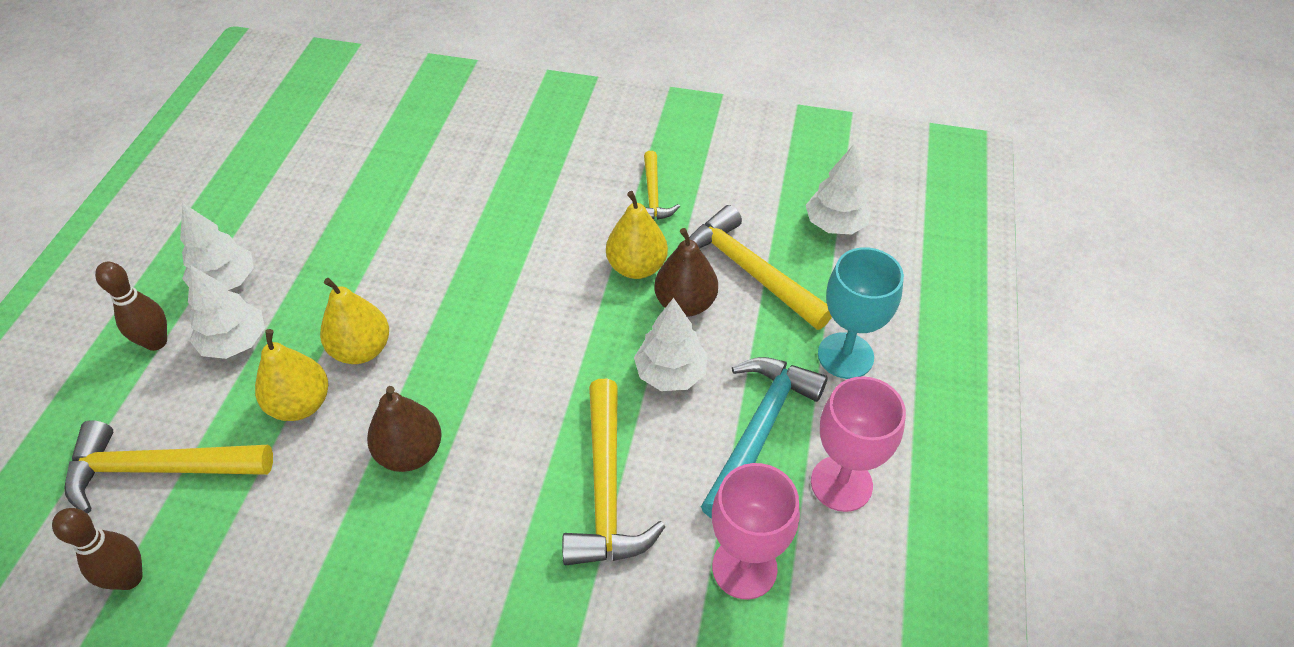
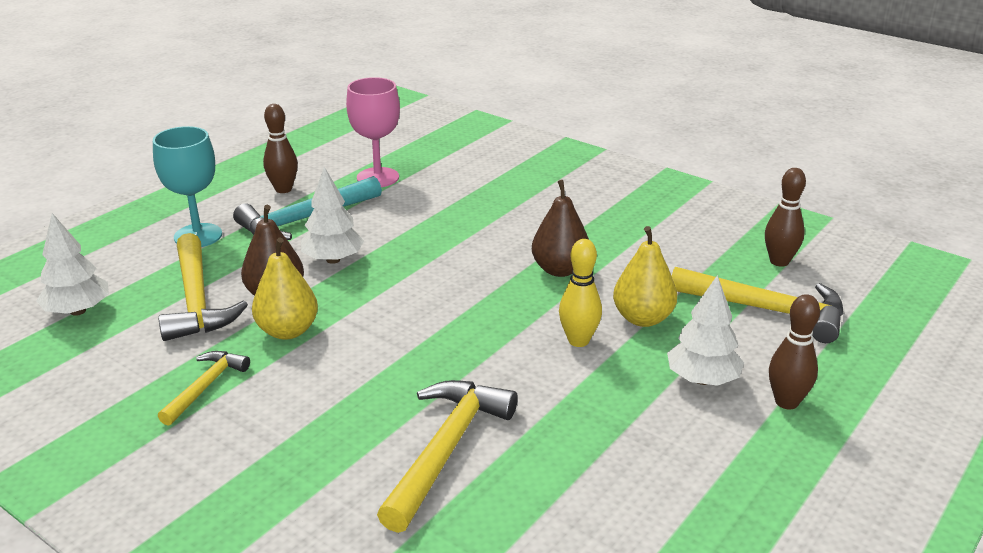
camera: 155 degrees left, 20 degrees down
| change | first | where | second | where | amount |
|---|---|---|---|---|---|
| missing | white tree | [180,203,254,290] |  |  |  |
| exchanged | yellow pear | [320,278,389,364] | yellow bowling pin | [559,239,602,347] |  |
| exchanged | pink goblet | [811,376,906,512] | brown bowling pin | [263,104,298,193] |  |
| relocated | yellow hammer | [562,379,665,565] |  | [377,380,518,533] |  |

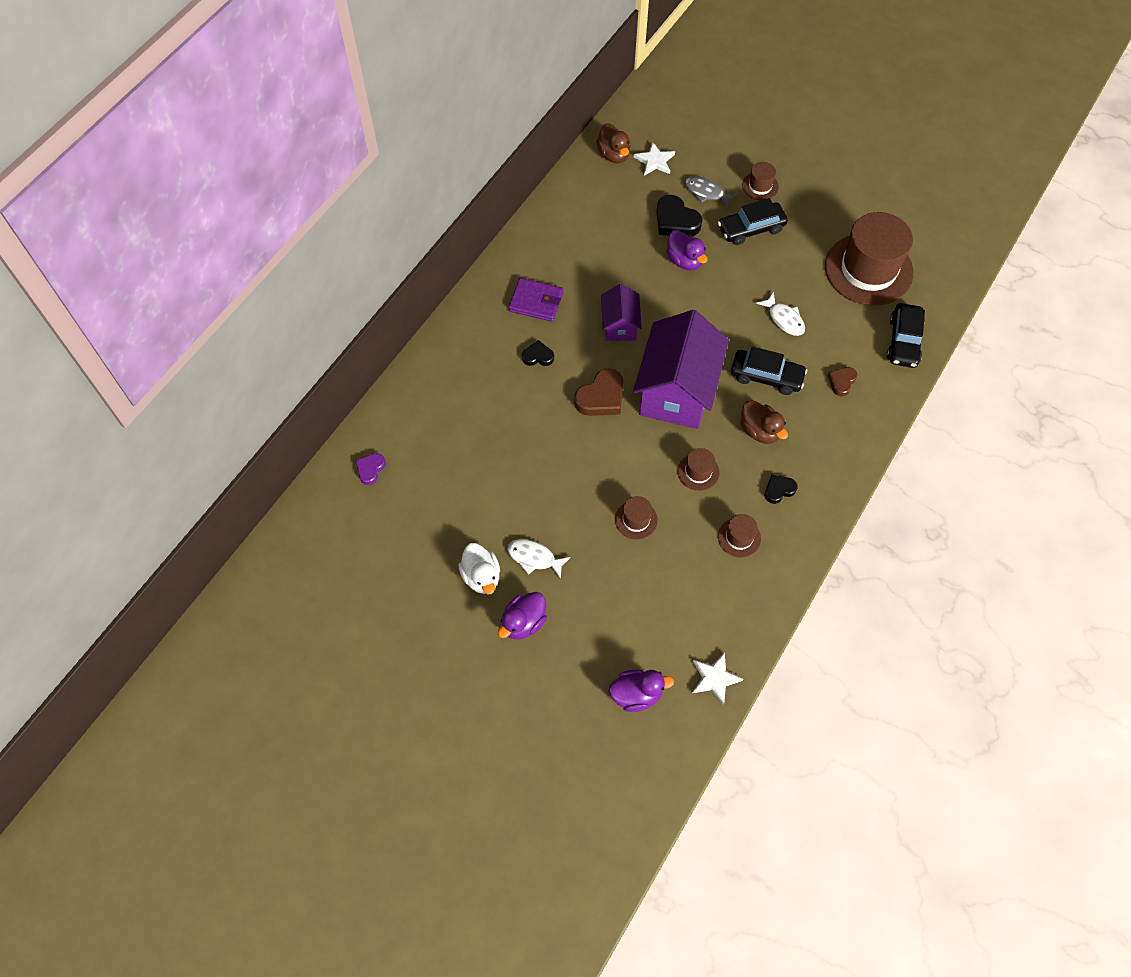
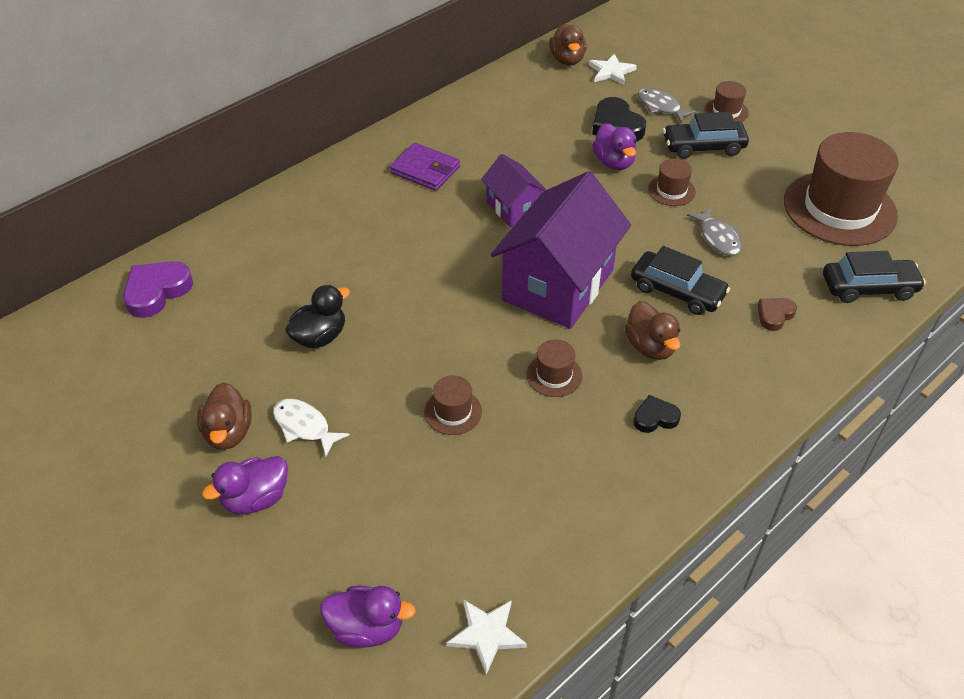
camera: 15 degrees right, 15 degrees down
| change | first | where | second | where | amount |
|---|---|---|---|---|---|
| spun | purple house | [601,284,642,341] |  | [481,154,547,227] | 45 degrees counterclockwise |
| colour | white fish | [756,292,805,336] | grey fish | [687,207,742,256] |  |
| spun | black car | [887,303,925,368] |  | [823,251,926,303] | 120 degrees counterclockwise |
| missing | black heart | [522,340,554,366] |  |  |  |
| missing | brown heart | [574,369,623,416] |  |  |  |
| size | purple heart | [355,453,386,485] |  | [123,261,193,318] | x1.71 |
| relocated | brown hat | [718,514,761,558] |  | [648,159,696,206] |  |
| colour | white duck | [458,543,500,594] | brown duck | [197,382,252,450] |  |
| appeared |  |  | black duck | [285,285,350,348] |  |

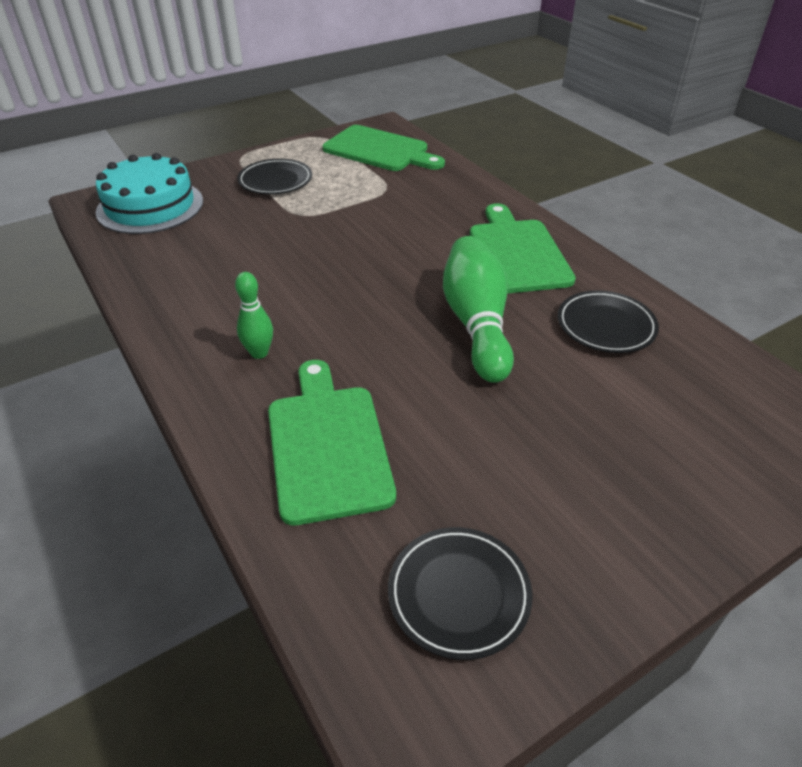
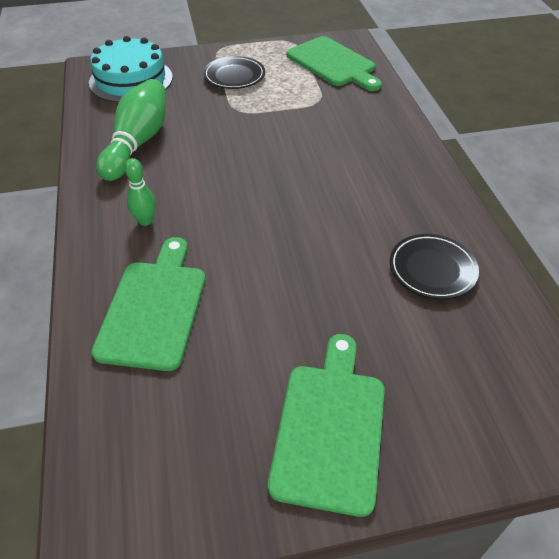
camera: 20 degrees right, 5 degrees up
| change | first | where | second | where | amount |
|---|---|---|---|---|---|
| relocated | green cutting board | [470,203,576,294] |  | [268,334,385,517] |  |
| relocated | green bowling pin | [443,236,514,383] |  | [96,79,166,181] |  |
| missing | black plate | [388,527,532,660] |  |  |  |

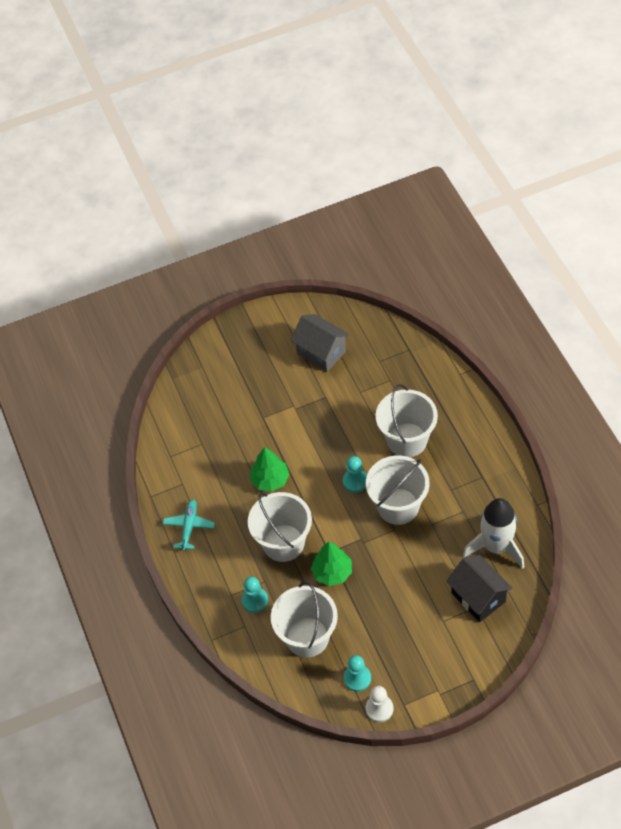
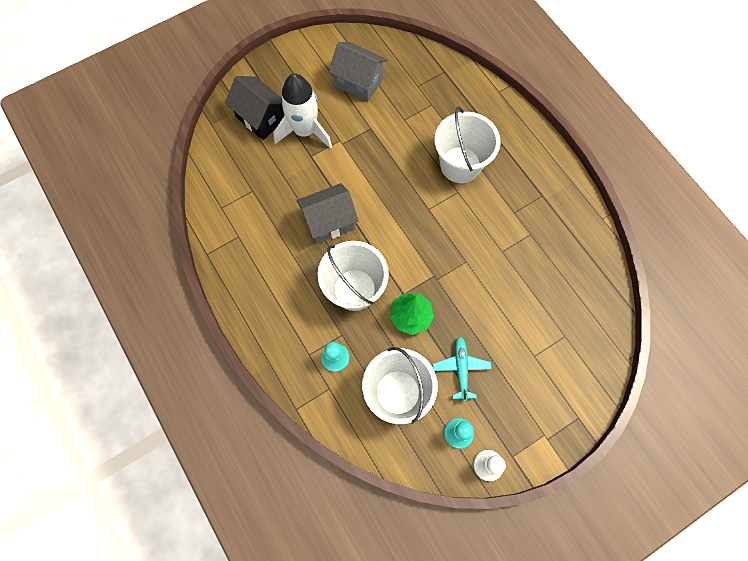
camera: 15 degrees left, 15 degrees up
| change | first | where | second | where | amount |
|---|---|---|---|---|---|
| exchanged | green tree | [250,447,290,492] | grey house | [297,183,359,244] |  |
| missing | white bucket | [366,455,429,525] |  |  |  |
| missing | turquoise pawn | [343,456,367,493] |  |  |  |
| relocated | white rocket | [463,498,524,569] |  | [273,74,332,149] |  |
| relocated | turquoise plane | [163,499,215,551] |  | [433,337,492,401] |  |
| relocated | black house | [446,555,512,622] |  | [225,76,285,140] |  |

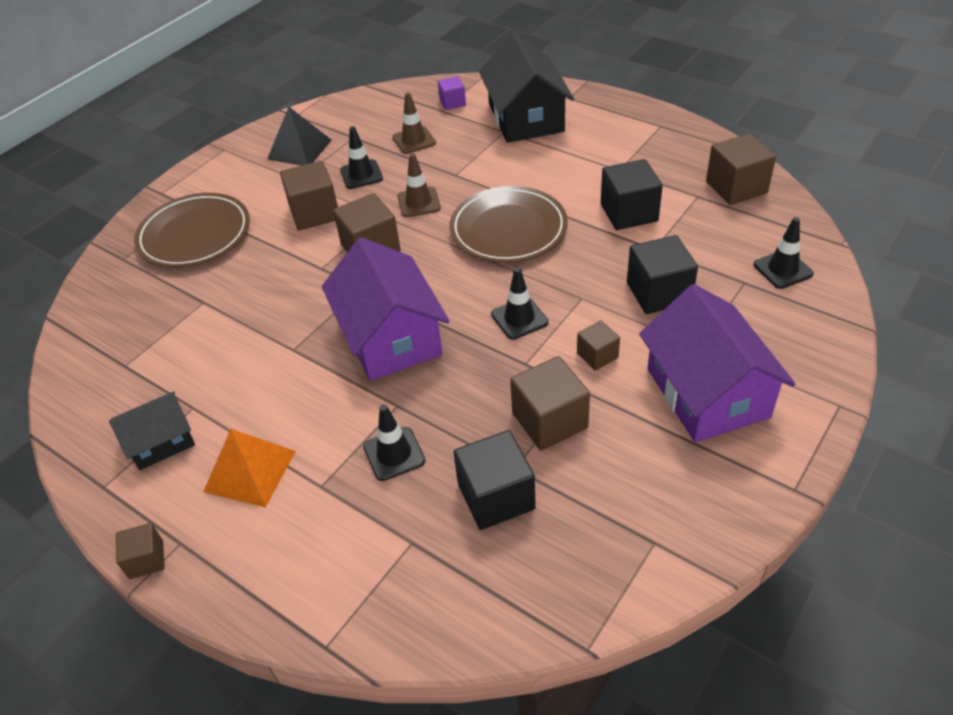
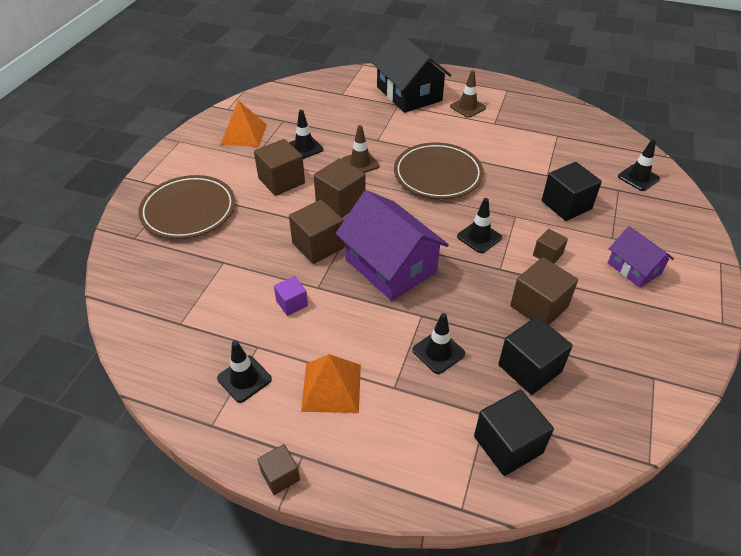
camera: 20 degrees left, 0 degrees up
| change | first | where | second | where | amount |
|---|---|---|---|---|---|
| relocated | purple cube | [438,76,466,110] |  | [274,276,308,316] |  |
| relocated | brown traffic cone | [392,93,436,154] |  | [450,70,486,118] |  |
| colour | black pyramid | [267,107,332,166] | orange pyramid | [221,100,267,147] |  |
| relocated | brown cube | [706,133,776,205] |  | [289,200,345,264] |  |
| relocated | black cube | [601,159,663,230] |  | [474,390,554,476] |  |
| size | purple house | [639,284,796,442] |  | [608,226,674,288] | x0.56 |
| exchanged | black house | [109,391,195,470] | black traffic cone | [217,340,272,403] |  |

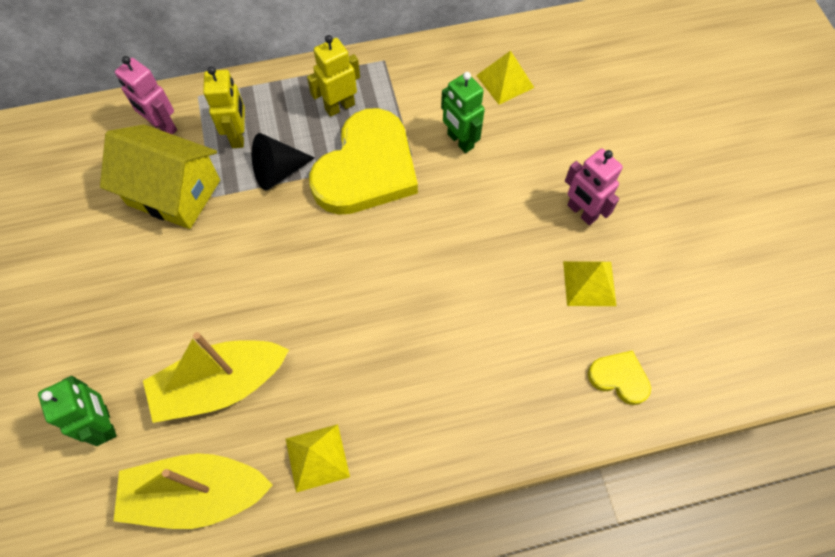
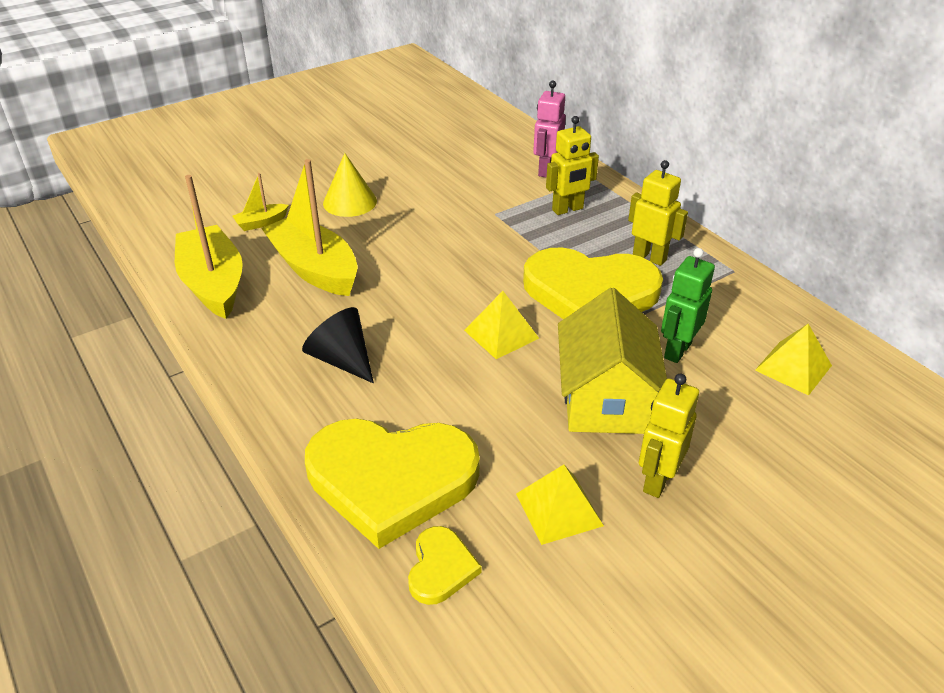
camera: 70 degrees right, 25 degrees down
| change | first | where | second | where | amount |
|---|---|---|---|---|---|
| relocated | yellow house | [100,124,220,229] |  | [558,288,667,434] |  |
| relocated | black cone | [252,133,315,191] |  | [302,307,374,383] |  |
| colour | pink robot | [565,149,623,225] | yellow robot | [639,373,699,498] |  |
| exchanged | green robot | [38,376,117,446] | yellow boat | [233,173,289,231] |  |
| relocated | yellow pyramid | [286,424,350,493] |  | [464,291,539,359] |  |
| appeared |  |  | yellow cone | [323,153,377,217] |  |
| appeared |  |  | yellow heart | [305,419,480,549] |  |

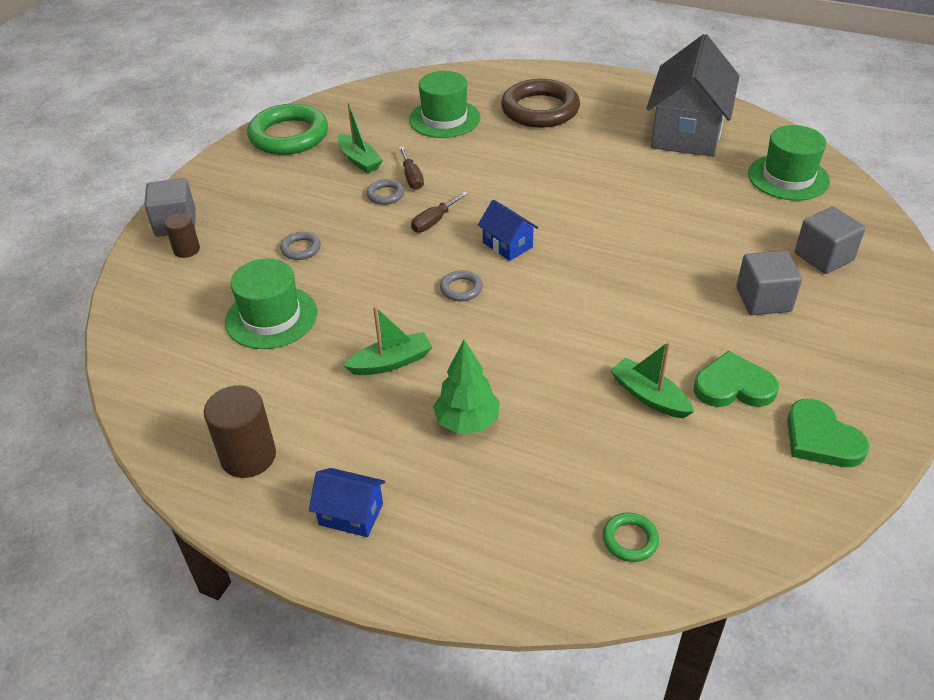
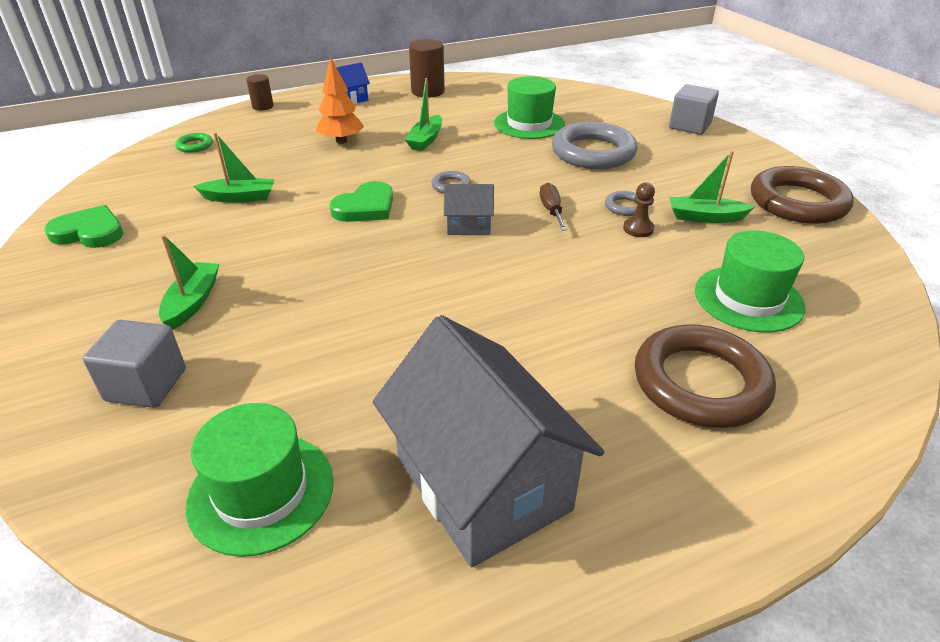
camera: 130 degrees right, 5 degrees down
| change | first | where | second | where | amount |
|---|---|---|---|---|---|
| colour | green ring | [247,104,328,155] | brown ring | [751,166,854,224] |  |
| exchanged | brown screwdriver | [399,147,424,190] | brown pawn | [623,182,655,237] |  |
| colour | blue house | [478,200,538,261] | grey house | [444,184,494,235] |  |
| relocated | brown cylinder | [164,213,200,258] |  | [246,74,274,111] |  |
| size | grey ring | [280,232,321,260] |  | [552,122,637,169] | x2.31 |
| exchanged | grey cube | [736,251,802,315] | green boat | [159,235,219,330] |  |
| colour | green tree | [433,340,500,434] | orange tree | [316,57,364,144] |  |
| relocated | green heart | [694,351,779,407] |  | [329,181,393,222] |  |

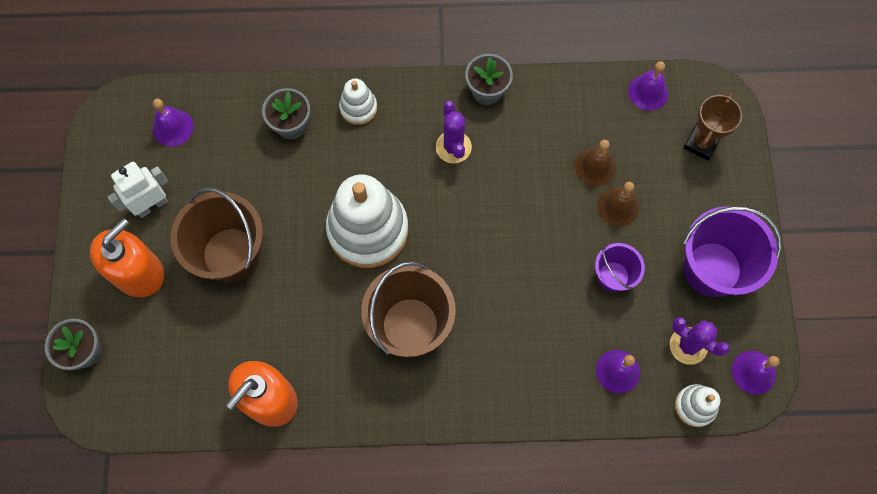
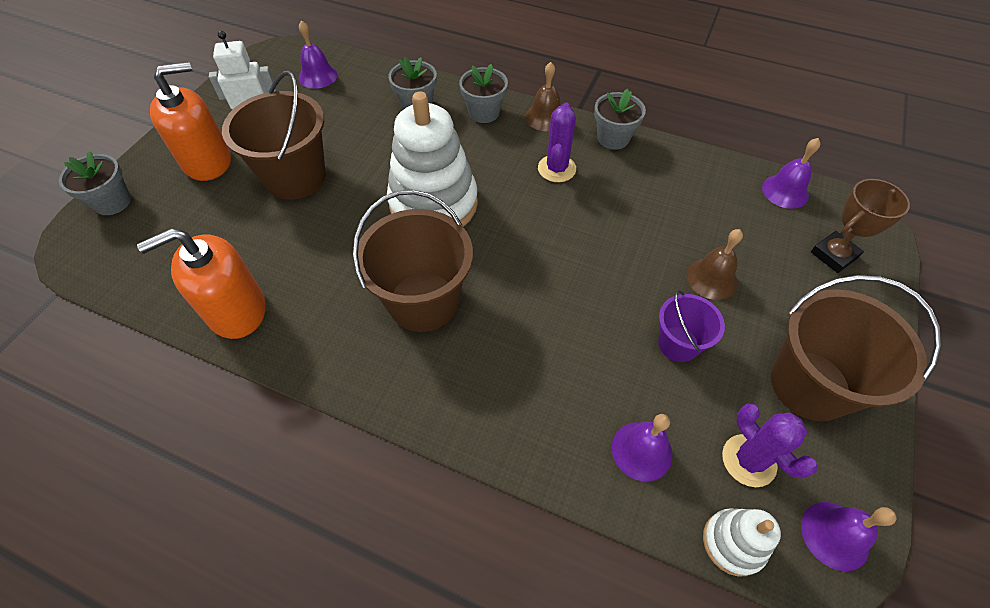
camera: 25 degrees right, 15 degrees down
| change | first | where | second | where | amount |
|---|---|---|---|---|---|
| exchanged | white stacking toy | [339,79,377,125] | grey flower pot | [459,64,508,123] |  |
| relocated | brown bell | [575,140,616,186] |  | [525,62,561,131] |  |
| colour | purple bucket | [683,206,782,297] | brown bucket | [771,275,941,421] |  |

